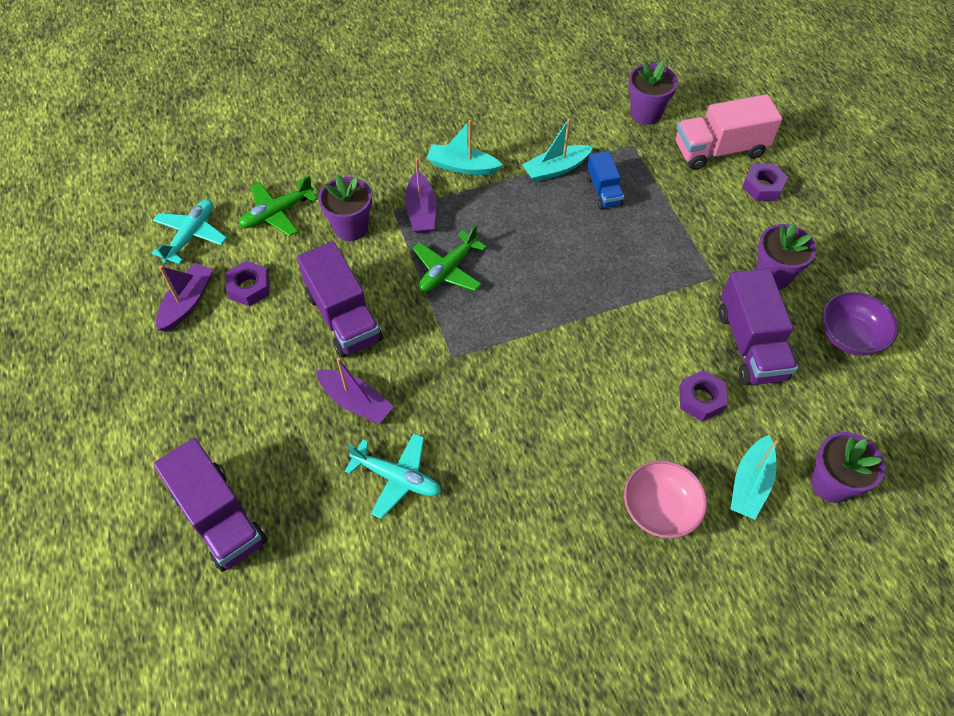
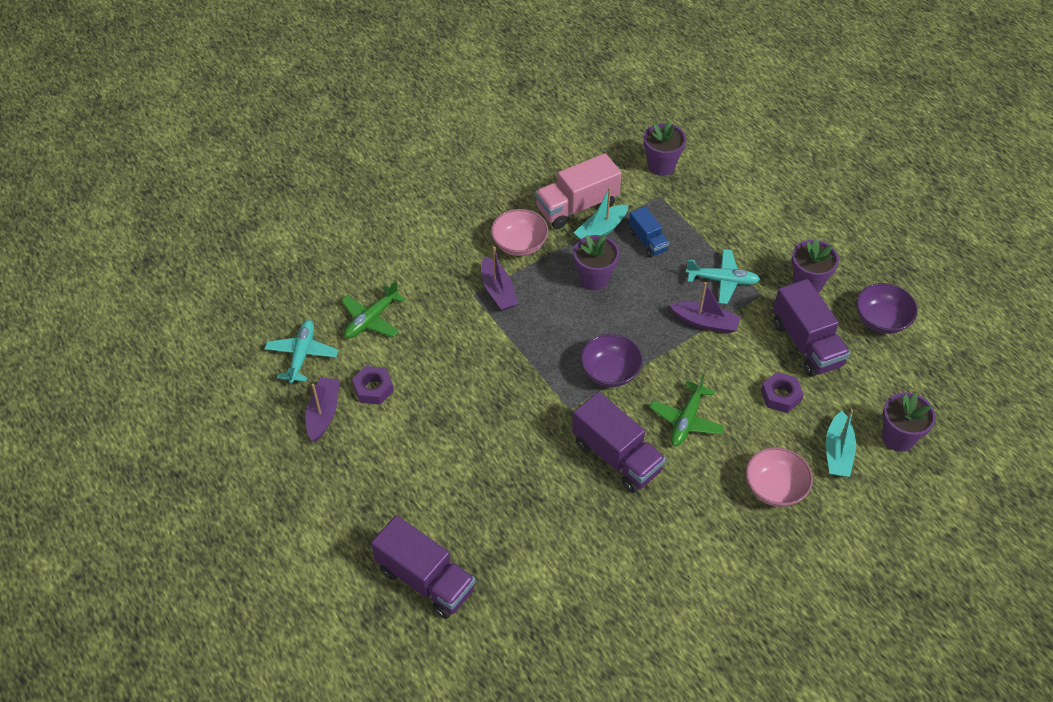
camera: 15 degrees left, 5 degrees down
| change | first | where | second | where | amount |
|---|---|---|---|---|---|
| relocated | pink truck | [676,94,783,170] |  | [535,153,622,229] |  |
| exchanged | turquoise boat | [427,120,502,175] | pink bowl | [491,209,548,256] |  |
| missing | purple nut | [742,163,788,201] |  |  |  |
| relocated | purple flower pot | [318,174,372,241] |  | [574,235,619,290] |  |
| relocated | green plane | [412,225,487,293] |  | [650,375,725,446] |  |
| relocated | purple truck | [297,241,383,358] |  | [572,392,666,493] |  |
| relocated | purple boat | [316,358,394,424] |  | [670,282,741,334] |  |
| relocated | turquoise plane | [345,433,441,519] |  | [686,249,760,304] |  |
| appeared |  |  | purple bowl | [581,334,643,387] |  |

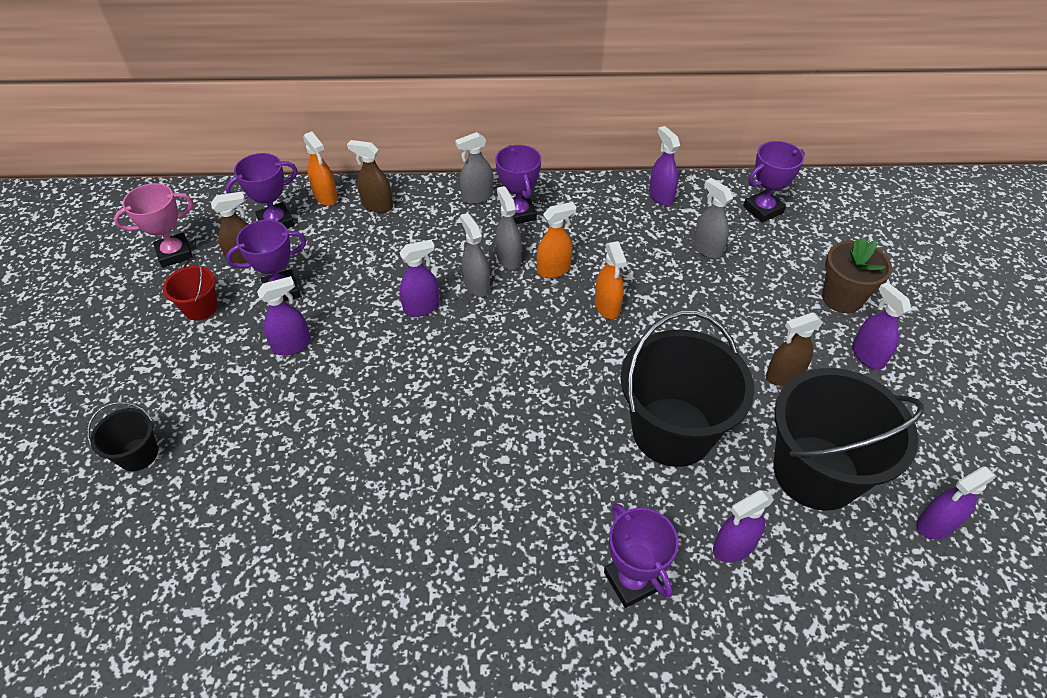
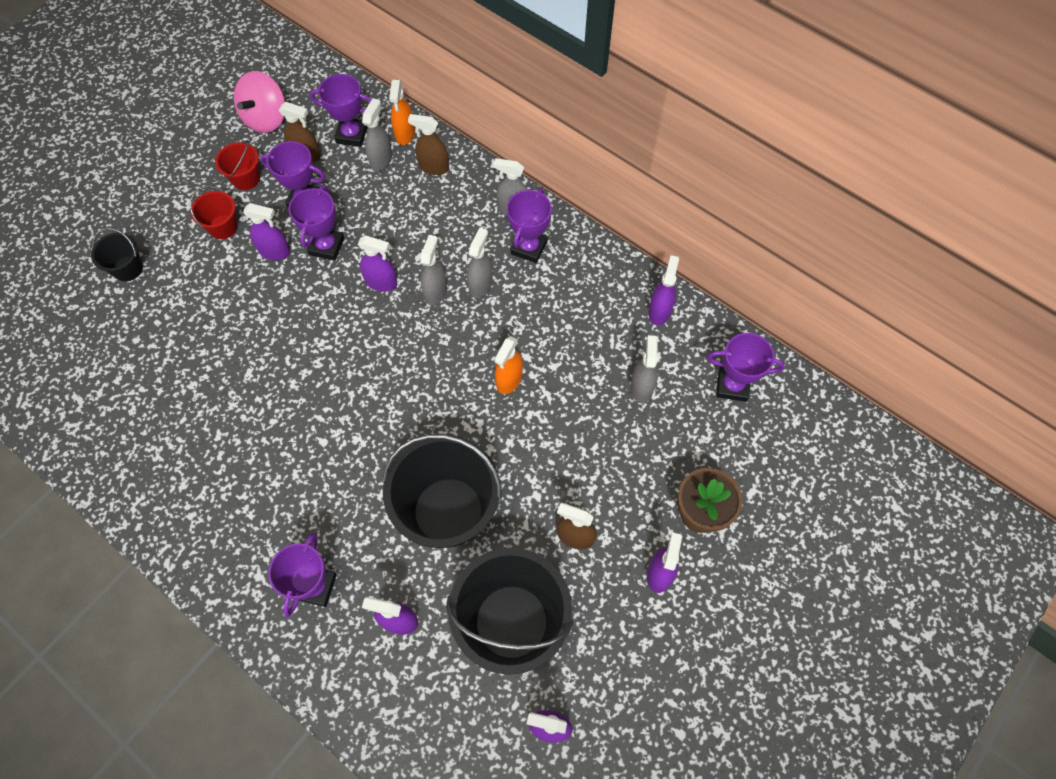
camera: 40 degrees right, 15 degrees up
| change | first | where | second | where | amount |
|---|---|---|---|---|---|
| spun | brown spray bottle | [347,140,393,213] |  | [408,114,449,175] | 45 degrees counterclockwise |
| exchanged | pink trophy | [114,183,193,268] | pink spinning top | [234,71,285,133] |  |
| missing | orange spray bottle | [537,202,577,278] |  |  |  |
| appeared |  |  | grey spray bottle | [362,98,392,171] |  |
| appeared |  |  | red bucket | [190,186,238,239] |  |
| appeared |  |  | purple trophy | [289,186,344,261] |  |

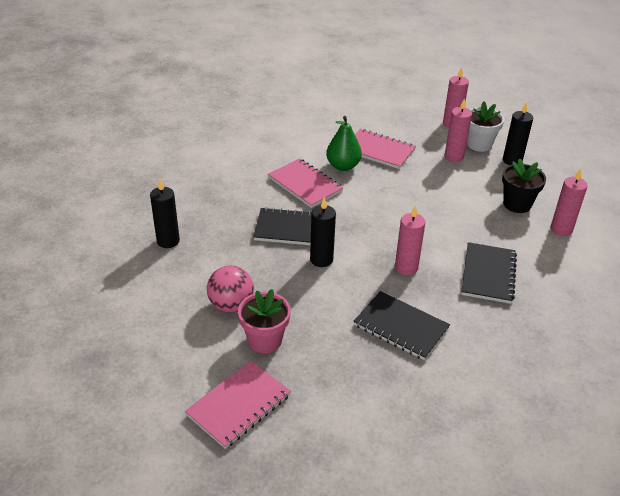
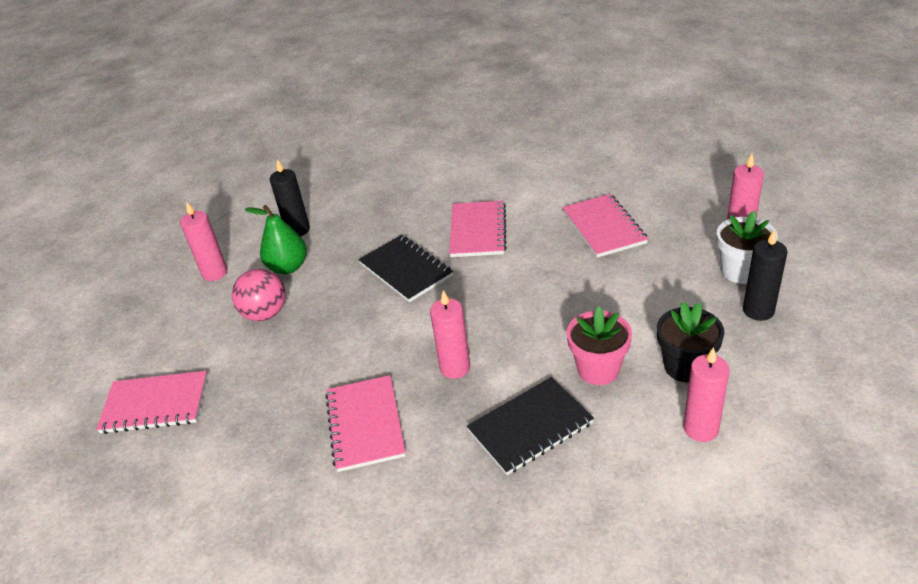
camera: 50 degrees right, 0 degrees up
| change | first | where | second | where | amount |
|---|---|---|---|---|---|
| relocated | pink candle | [444,98,472,162] |  | [180,201,227,281] |  |
| relocated | green pear | [326,116,362,171] |  | [245,205,307,274] |  |
| missing | black candle | [310,197,336,267] |  |  |  |
| relocated | pink flower pot | [238,289,291,353] |  | [567,306,632,385] |  |
| colour | black notebook | [353,291,450,360] | pink notebook | [325,375,406,472] |  |

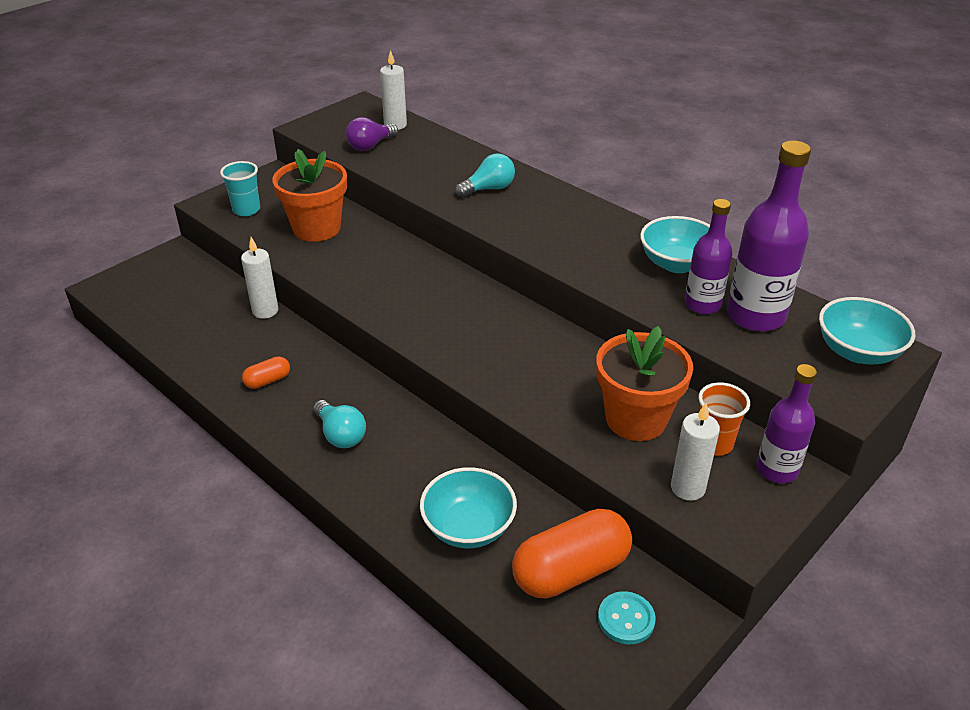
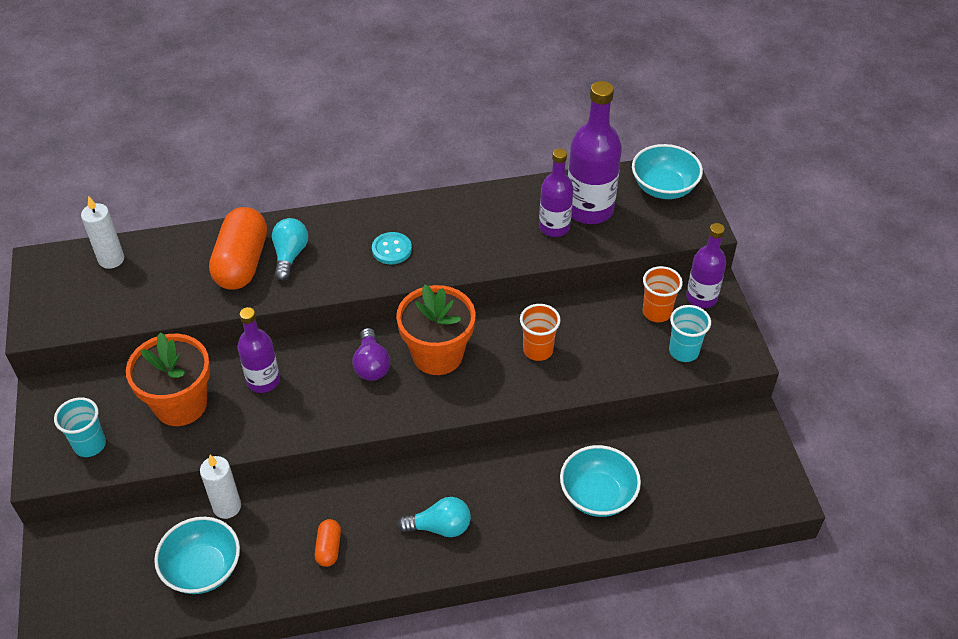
camera: 55 degrees left, 10 degrees up
| change | first | where | second | where | amount |
|---|---|---|---|---|---|
| relocated | purple light bulb | [346,117,398,151] |  | [352,328,390,381] |  |
| relocated | turquoise bowl | [640,216,710,273] |  | [154,517,240,594] |  |
| relocated | orange flower pot | [596,326,693,441] |  | [396,284,476,375] |  |
| exchanged | white candle | [671,403,720,501] | turquoise cup | [669,305,711,362] |  |
| relocated | orange capsule | [512,509,632,599] |  | [209,207,267,290] |  |
| relocated | turquoise button | [598,591,656,644] |  | [372,232,412,265] |  |
| appeared |  |  | orange cup | [520,304,561,361] |  |
| appeared |  |  | purple bottle | [238,307,280,393] |  |

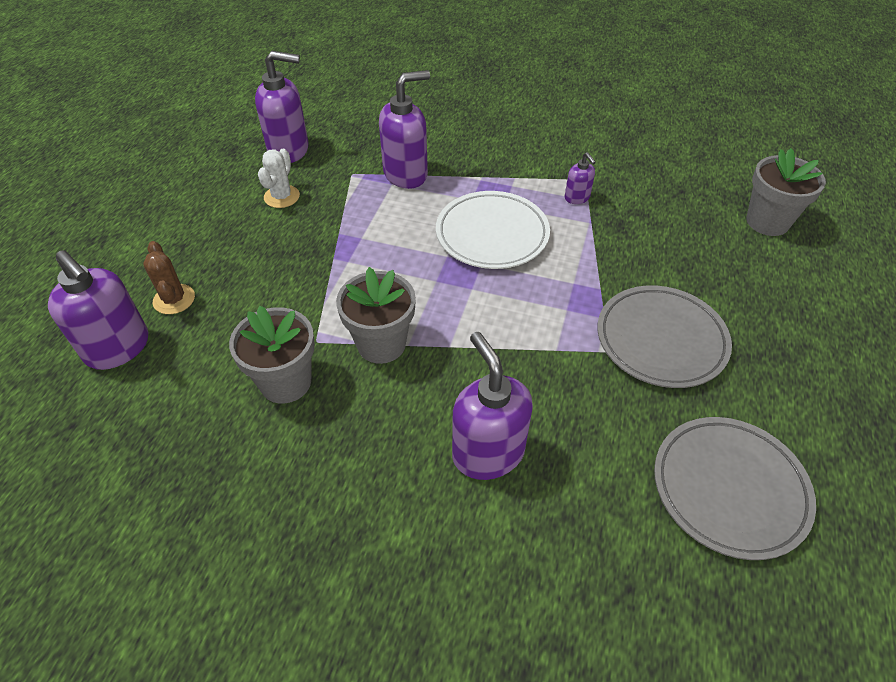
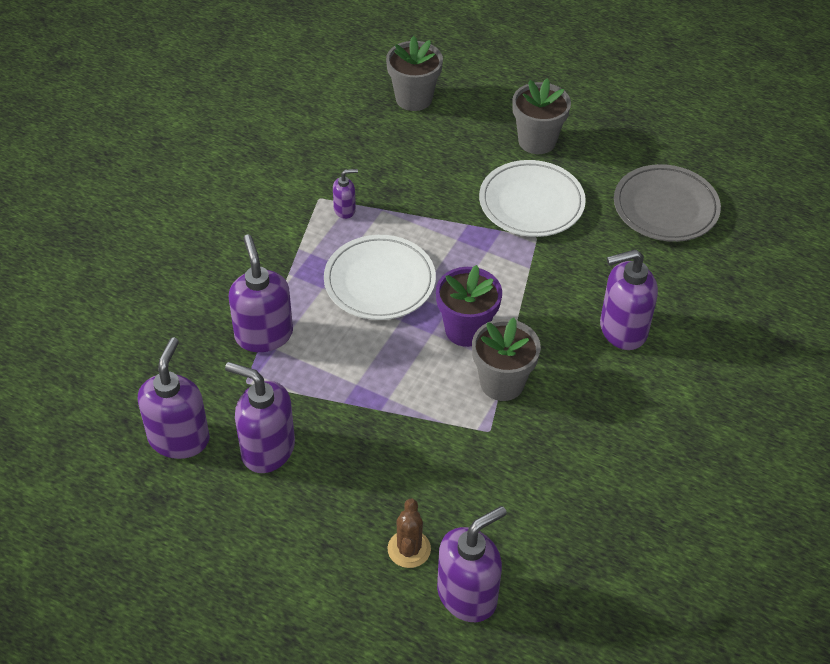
camera: 80 degrees left, 0 degrees up
| change | first | where | second | where | amount |
|---|---|---|---|---|---|
| exchanged | white cactus | [258,149,300,208] | purple soap dispenser | [225,362,295,473] |  |
| spun | brown cactus | [143,241,195,314] |  | [388,499,431,568] | 75 degrees counterclockwise |
| colour | grey plate | [597,285,732,388] | white plate | [479,160,586,237] |  |
| relocated | grey flower pot | [229,306,315,404] |  | [512,78,571,154] |  |
| appeared |  |  | purple flower pot | [436,265,502,347] |  |

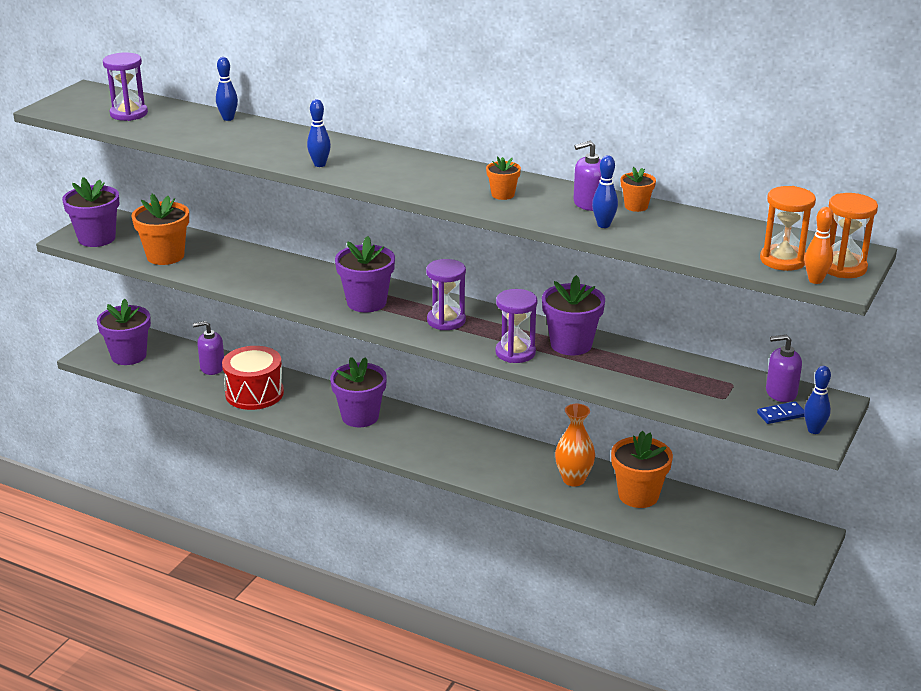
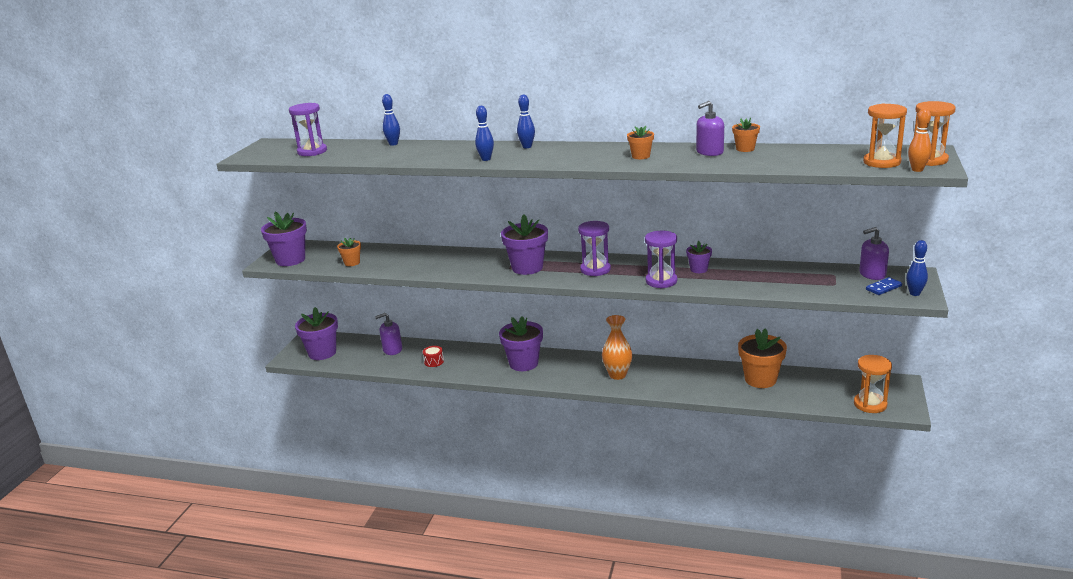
camera: 10 degrees left, 5 degrees down
| change | first | where | second | where | amount |
|---|---|---|---|---|---|
| relocated | blue bowling pin | [592,155,618,228] |  | [517,95,535,148] |  |
| size | orange flower pot | [132,194,189,265] |  | [337,237,361,266] | x0.52 |
| size | purple flower pot | [542,275,605,355] |  | [686,241,712,273] | x0.52 |
| size | red drum | [222,346,284,410] |  | [423,346,444,367] | x0.43 |
| relocated | orange vase | [555,404,595,486] |  | [602,315,632,380] |  |
| appeared |  |  | orange hourglass | [854,355,892,413] |  |

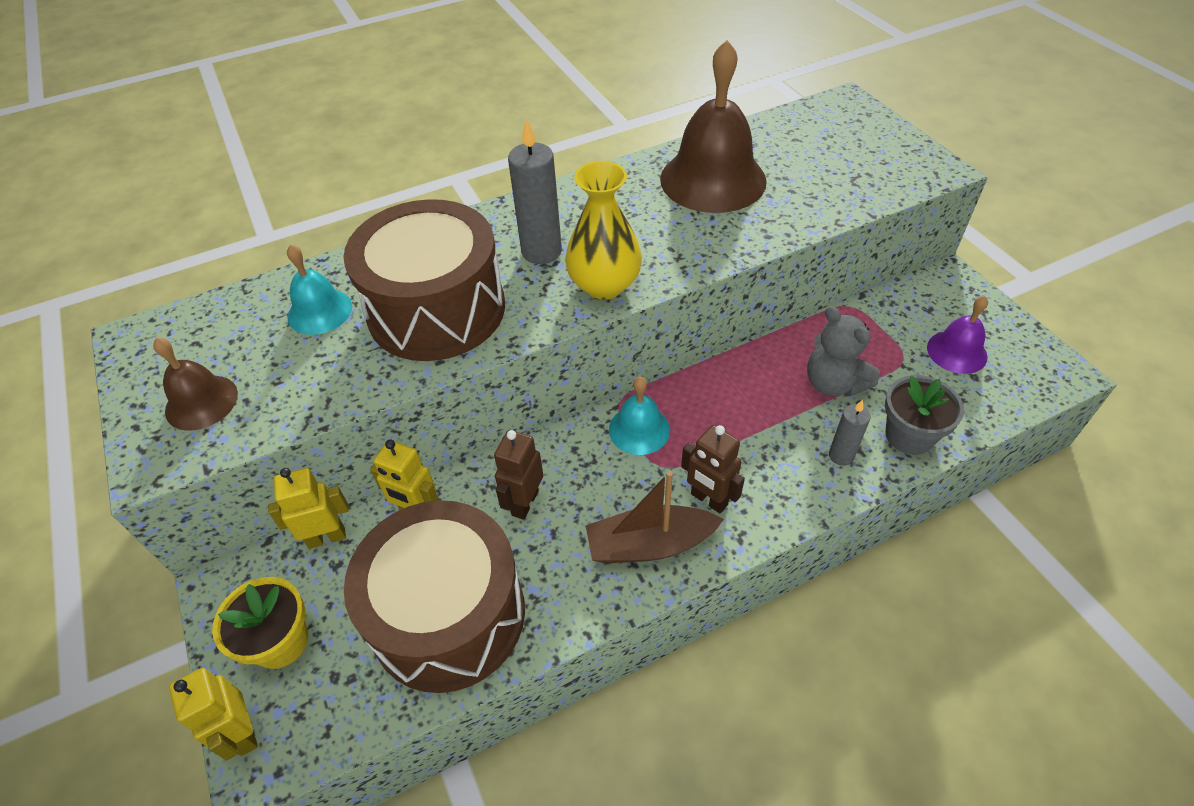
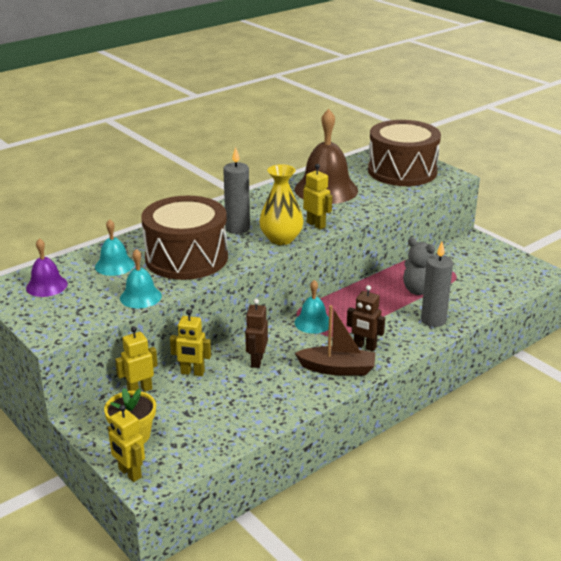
camera: 15 degrees left, 20 degrees down
| change | first | where | second | where | amount |
|---|---|---|---|---|---|
| relocated | purple bell | [927,296,988,374] |  | [26,238,68,297] |  |
| missing | brown bell | [153,338,238,431] |  |  |  |
| missing | grey flower pot | [885,375,964,455] |  |  |  |
| size | grey candle | [829,400,871,466] |  | [421,242,453,327] | x1.71 |
| spun | brown boat | [586,471,724,564] |  | [295,305,375,376] | 150 degrees counterclockwise |
| relocated | brown drum | [344,500,525,693] |  | [368,120,441,186] |  |
| appeared |  |  | yellow robot | [303,164,332,229] |  |
| appeared |  |  | turquoise bell | [120,249,162,308] |  |

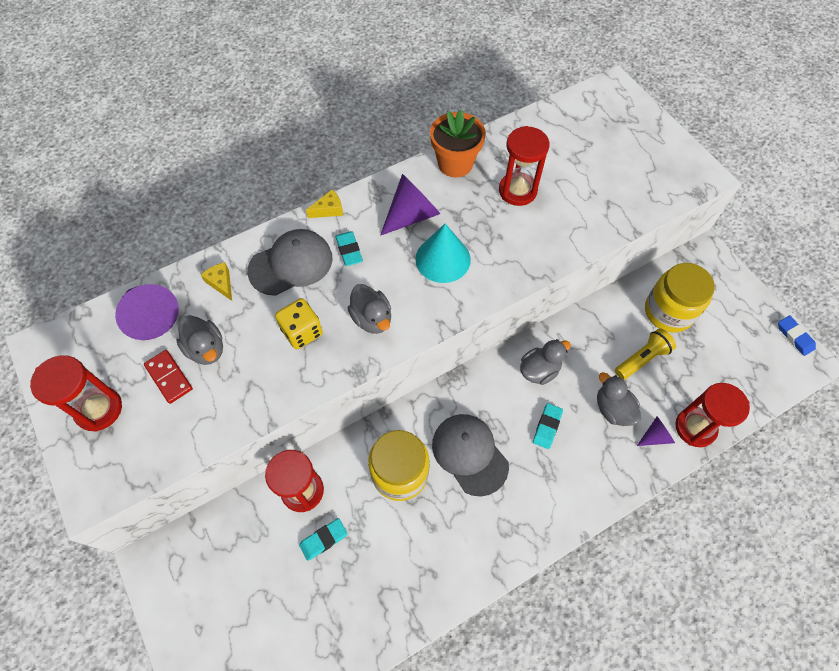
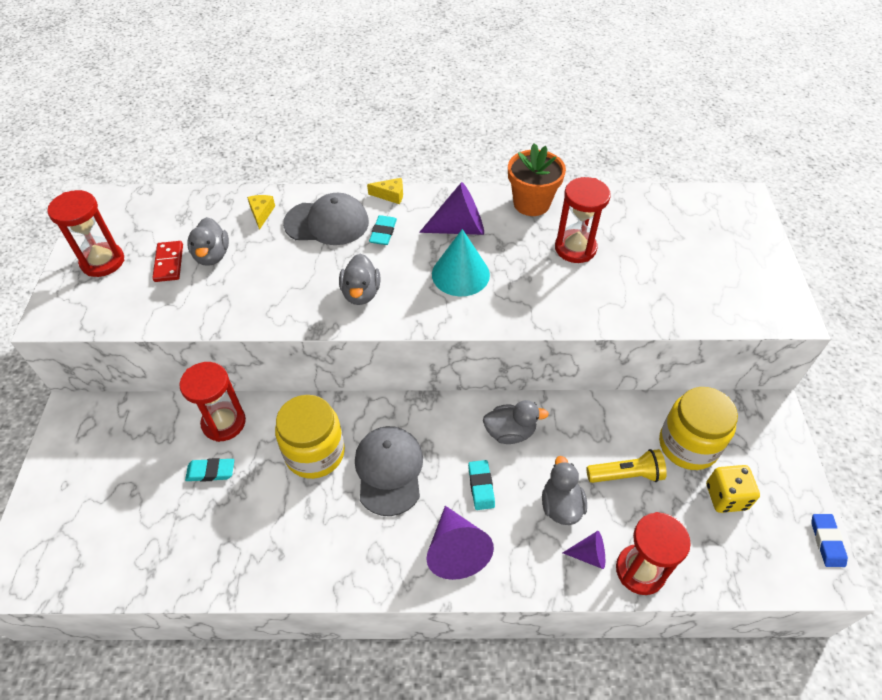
camera: 30 degrees right, 10 degrees down
| change | first | where | second | where | amount |
|---|---|---|---|---|---|
| relocated | purple cone | [115,284,179,340] |  | [426,506,494,580] |  |
| relocated | yellow dice | [275,298,323,349] |  | [706,465,760,513] |  |
| spun | turquoise eraser | [533,403,563,449] |  | [468,460,495,510] | 60 degrees counterclockwise |

